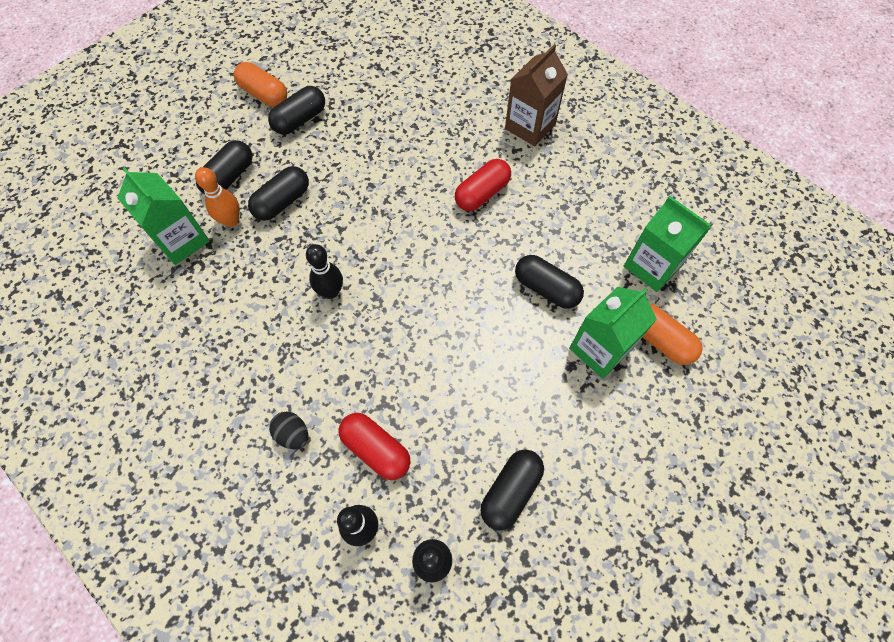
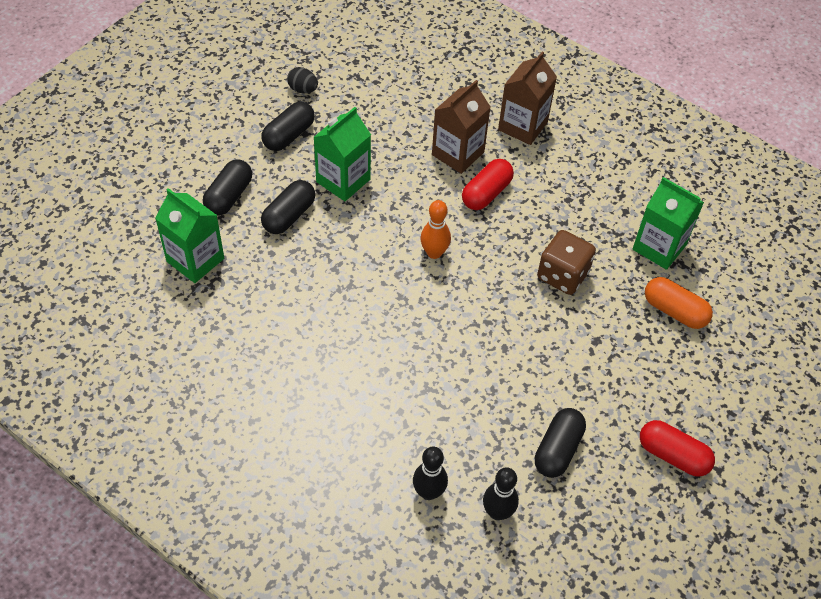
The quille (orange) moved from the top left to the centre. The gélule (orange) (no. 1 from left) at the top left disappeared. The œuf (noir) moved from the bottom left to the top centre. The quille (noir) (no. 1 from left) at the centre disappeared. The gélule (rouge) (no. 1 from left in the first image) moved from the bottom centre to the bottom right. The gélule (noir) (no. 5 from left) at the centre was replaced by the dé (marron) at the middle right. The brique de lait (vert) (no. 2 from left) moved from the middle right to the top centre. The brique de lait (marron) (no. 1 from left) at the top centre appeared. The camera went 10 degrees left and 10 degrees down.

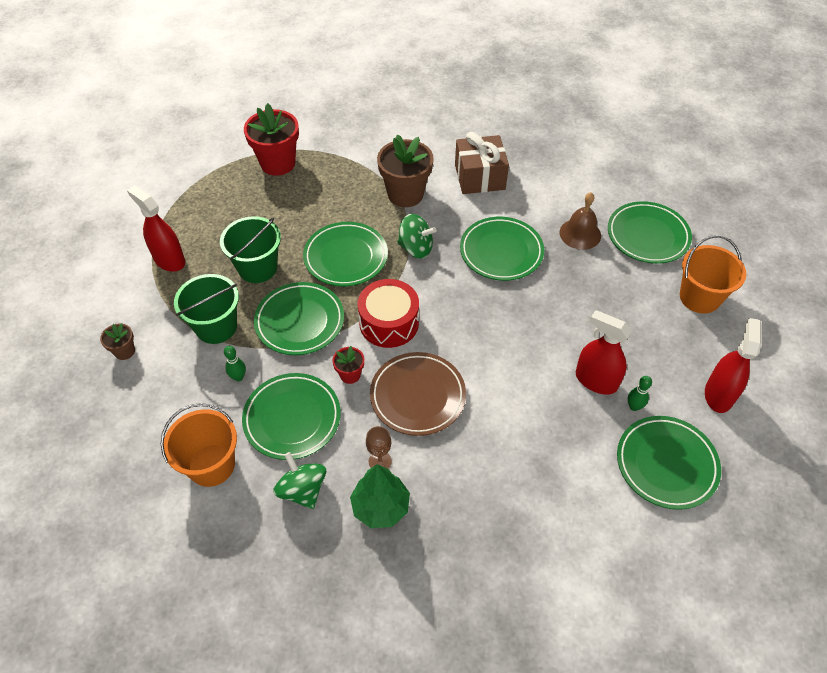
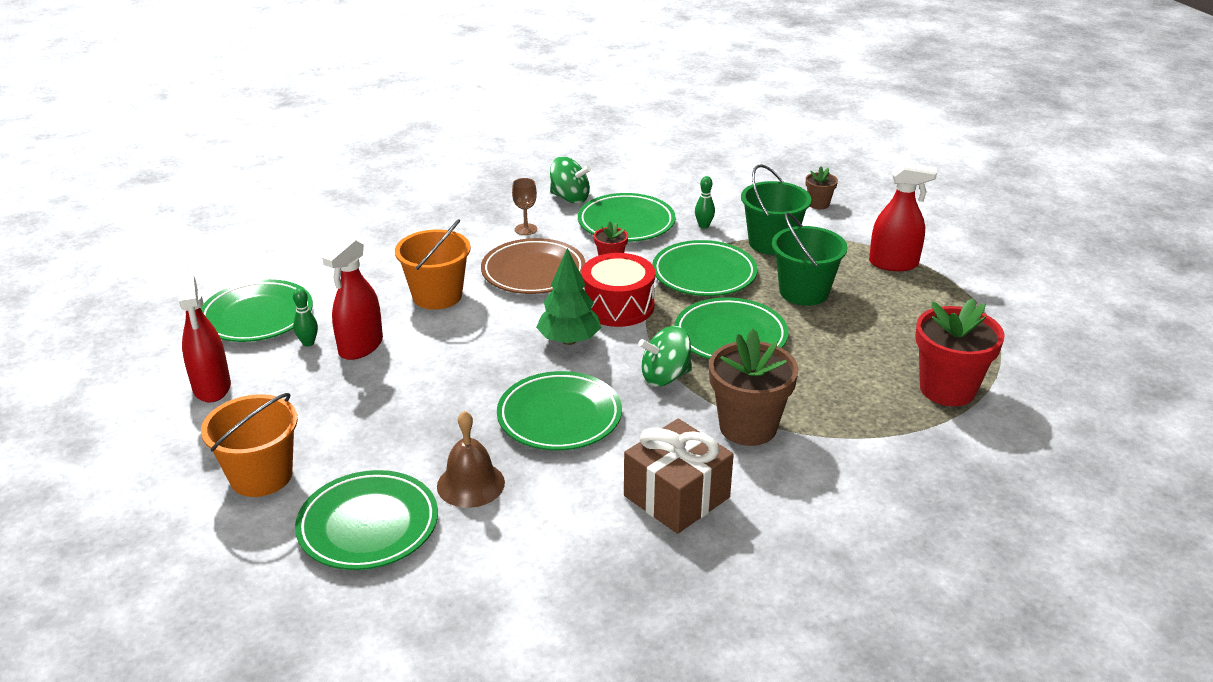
The seau (orange) (no. 1 from left in the first image) moved from the middle left to the centre. The arbre (vert) moved from the bottom centre to the centre. The vaporisateur (rouge) (no. 2 from left) at the middle right turned 120 degrees clockwise. The camera went 145 degrees right and 20 degrees down.

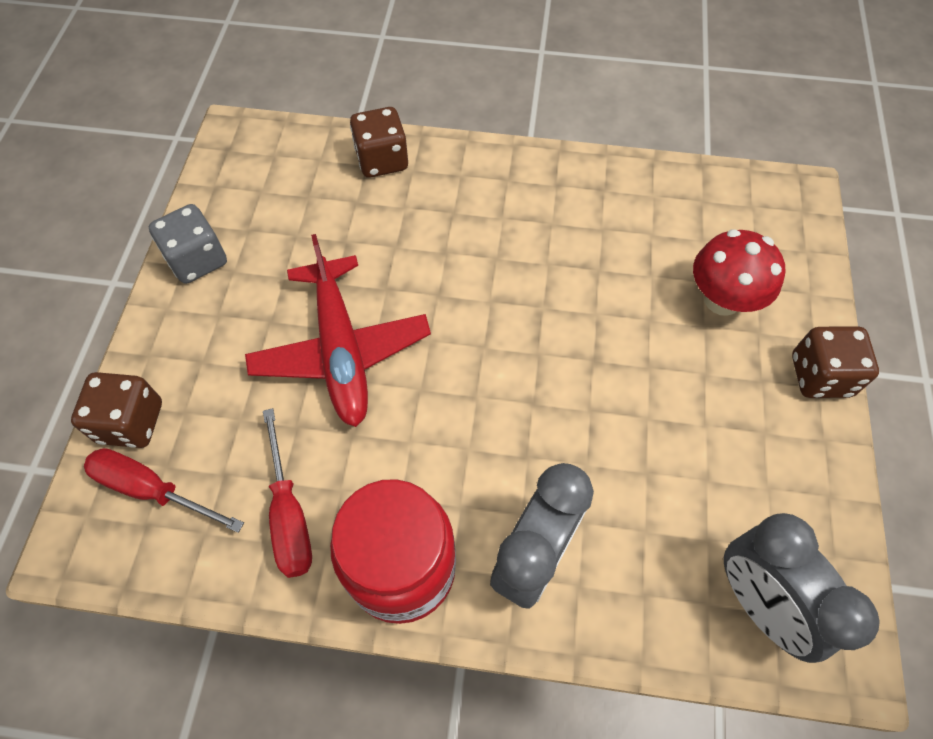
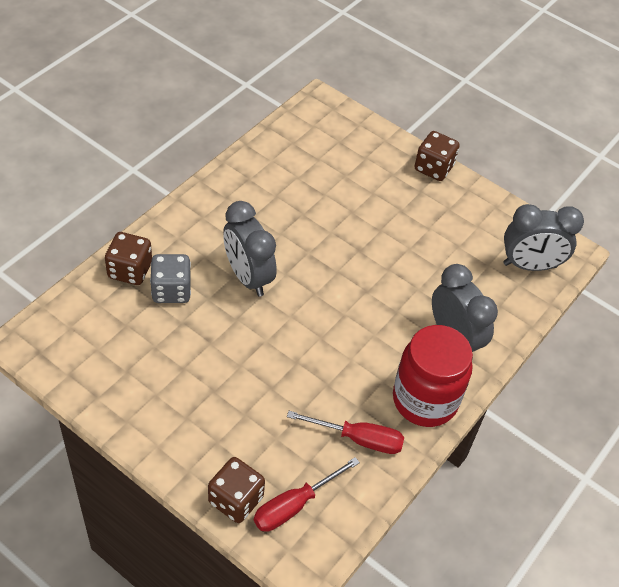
The dé (gris) moved from the top left to the middle left. The avion (rouge) at the centre disappeared. The champignon (rouge) at the middle right disappeared. The réveil (gris) (no. 1 from left) at the centre appeared. The camera went 65 degrees left and 10 degrees down.

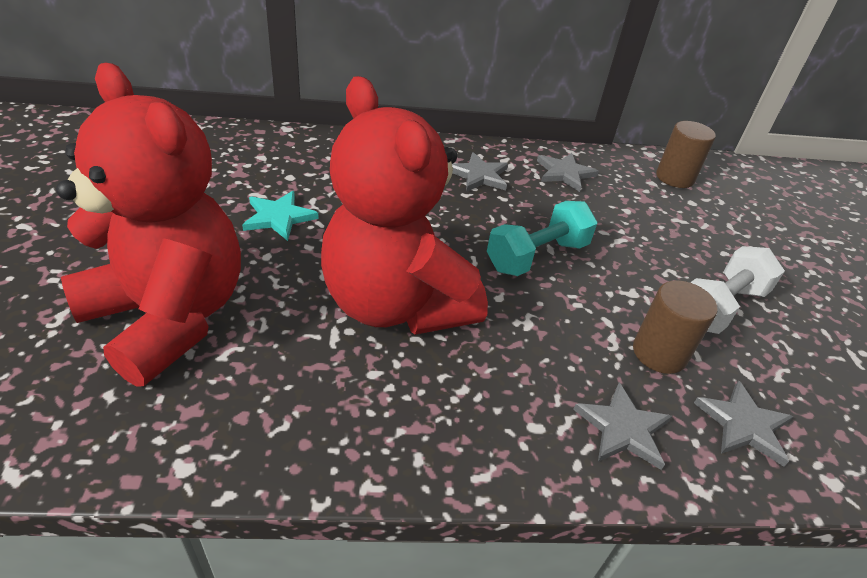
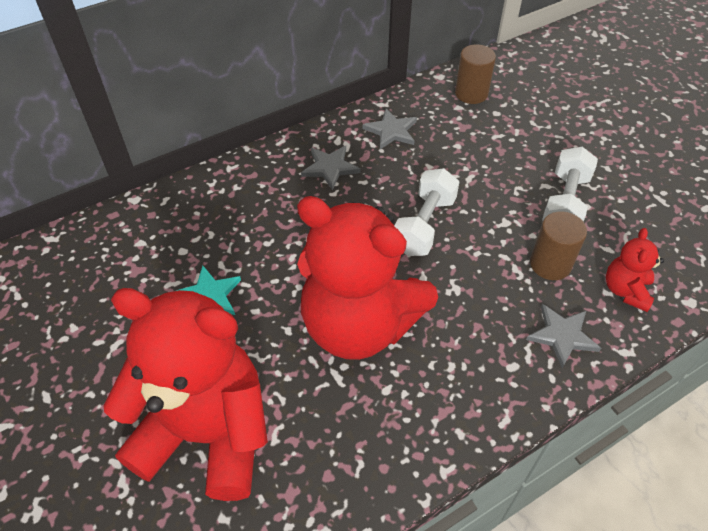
The haltère (turquoise) at the centre became the haltère (blanc) (no. 1 from left) at the centre. The étoile (gris) (no. 4 from left) at the bottom right was replaced by the ours en peluche (rouge) (no. 3 from left) at the middle right. The camera went 25 degrees left and 10 degrees up.

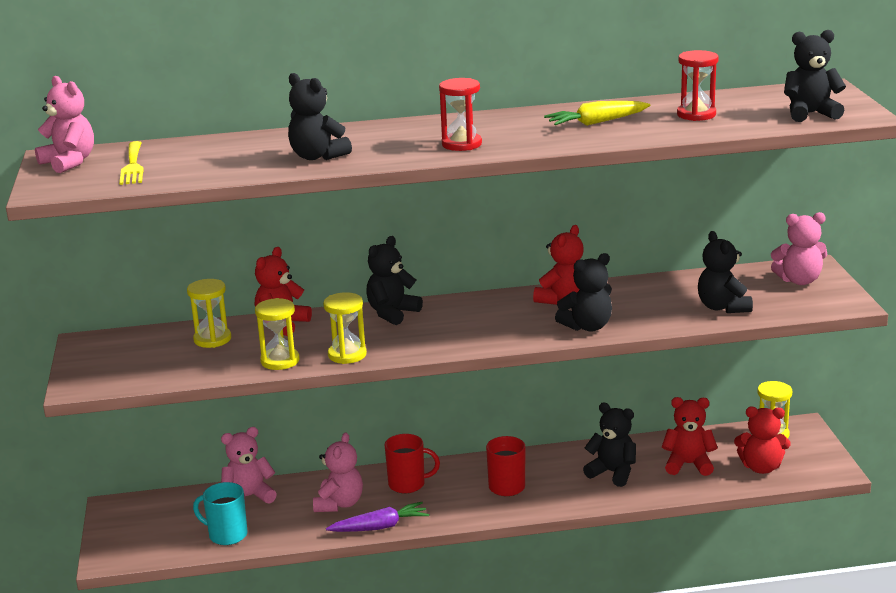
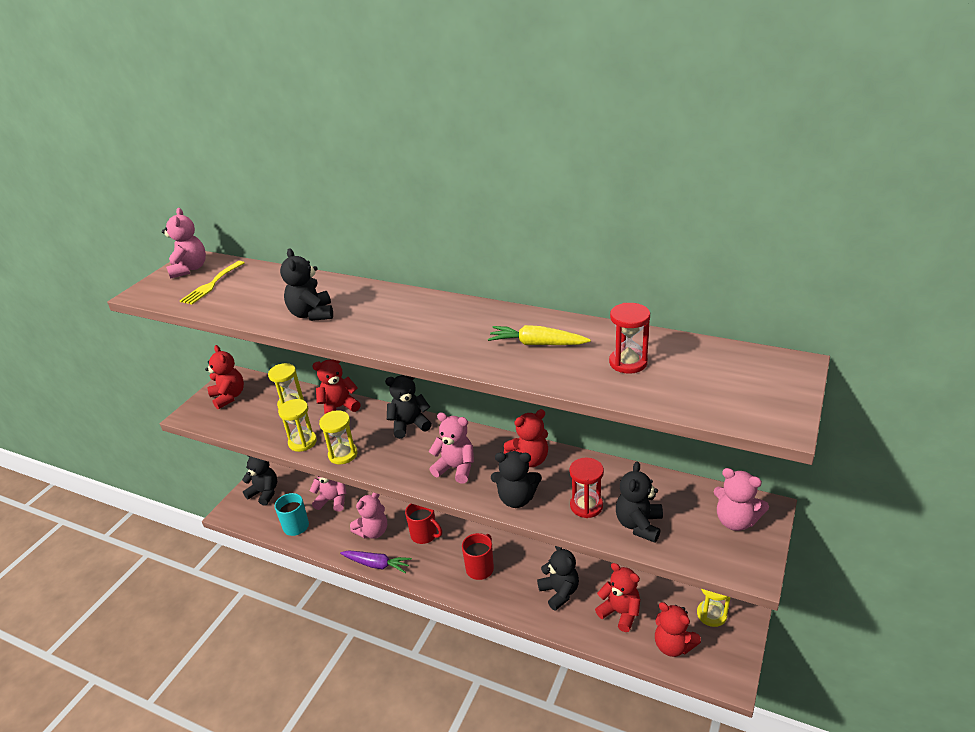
The sablier (rouge) (no. 1 from left) moved from the top centre to the centre. The ours en peluche (noir) (no. 6 from left in the first image) moved from the top right to the middle left. The ours en peluche (rouge) (no. 1 from left) at the middle left appeared. The ours en peluche (rose) (no. 4 from left) at the centre appeared. The camera went 35 degrees right and 10 degrees up.

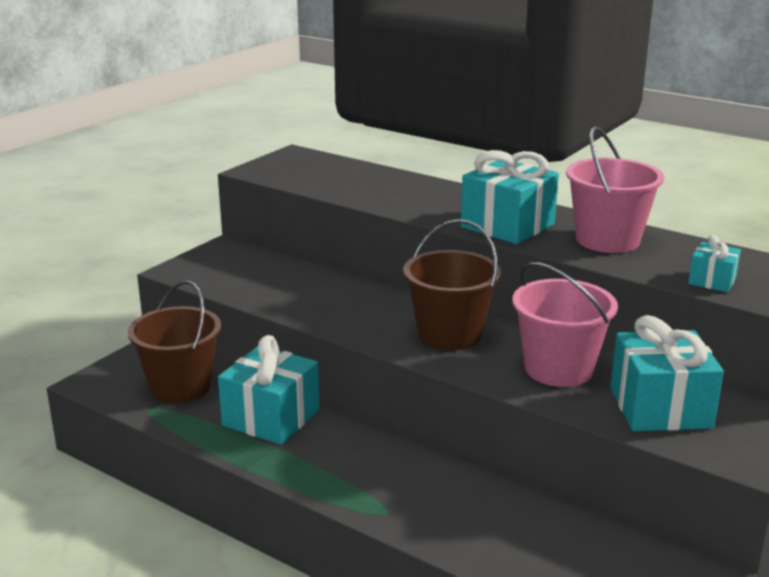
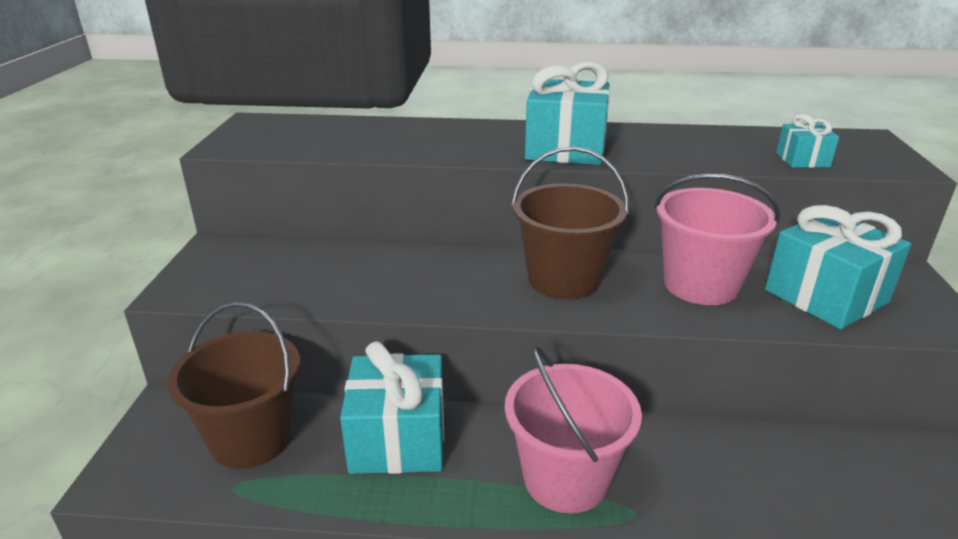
The seau (rose) (no. 2 from left in the first image) moved from the top right to the bottom centre. The camera went 30 degrees left and 5 degrees up.

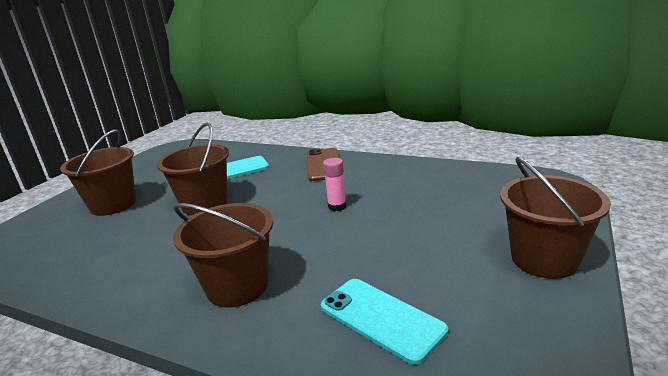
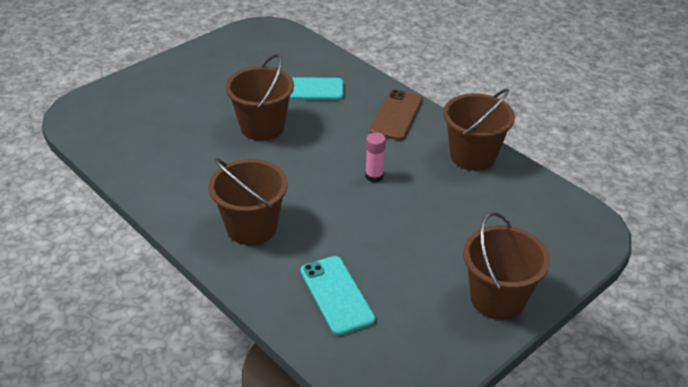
The seau (marron) (no. 1 from left in the first image) moved from the middle left to the middle right. The camera went 20 degrees right and 15 degrees up.

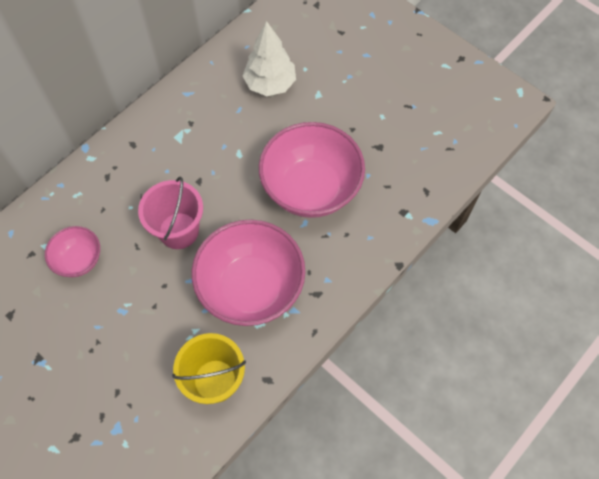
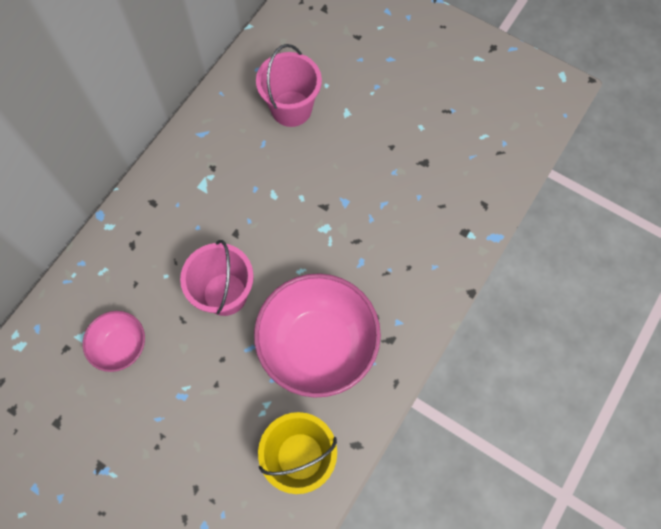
The arbre (blanc) at the top centre was replaced by the seau (rose) (no. 2 from left) at the top centre. The bol (rose) (no. 3 from left) at the centre disappeared. The camera went 10 degrees left and 5 degrees up.

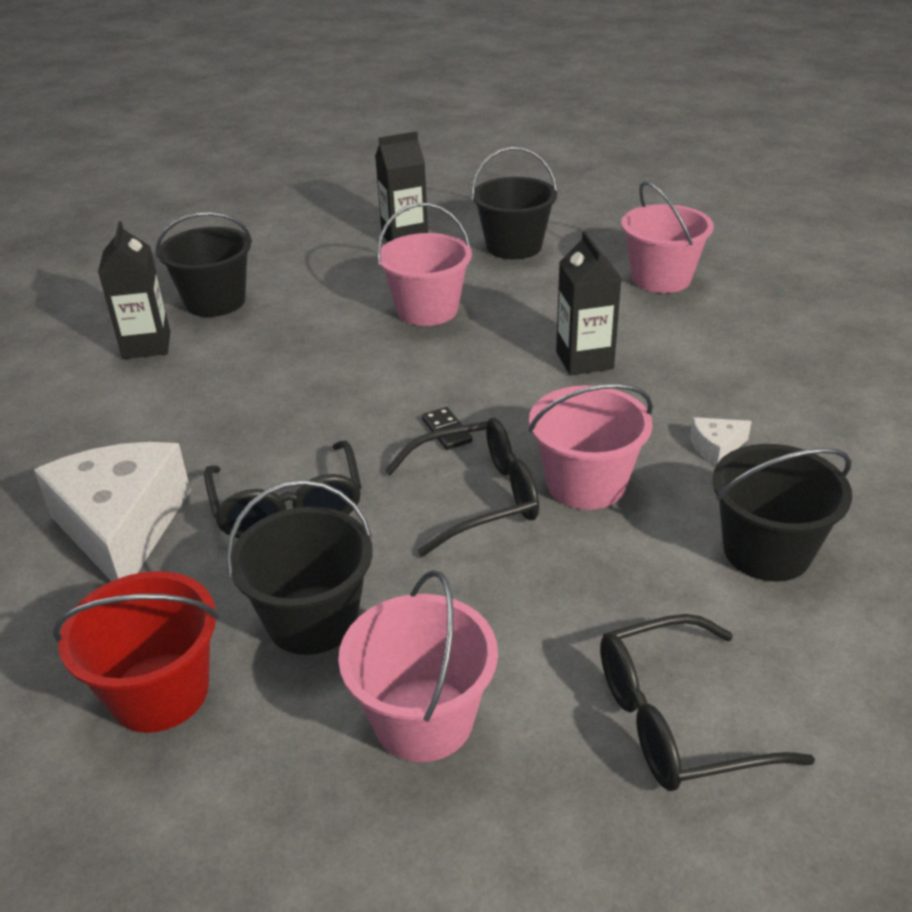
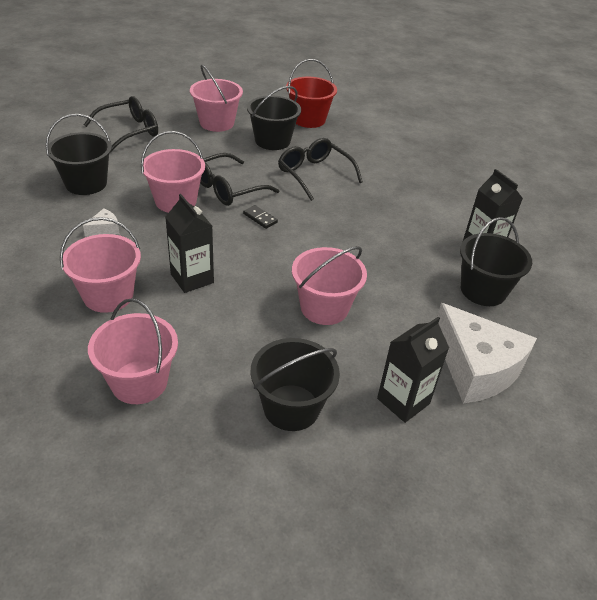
The fromage (blanc) (no. 1 from left in the first image) moved from the middle left to the middle right. The seau (rose) (no. 1 from left) at the middle left appeared. The camera went 155 degrees right and 5 degrees up.

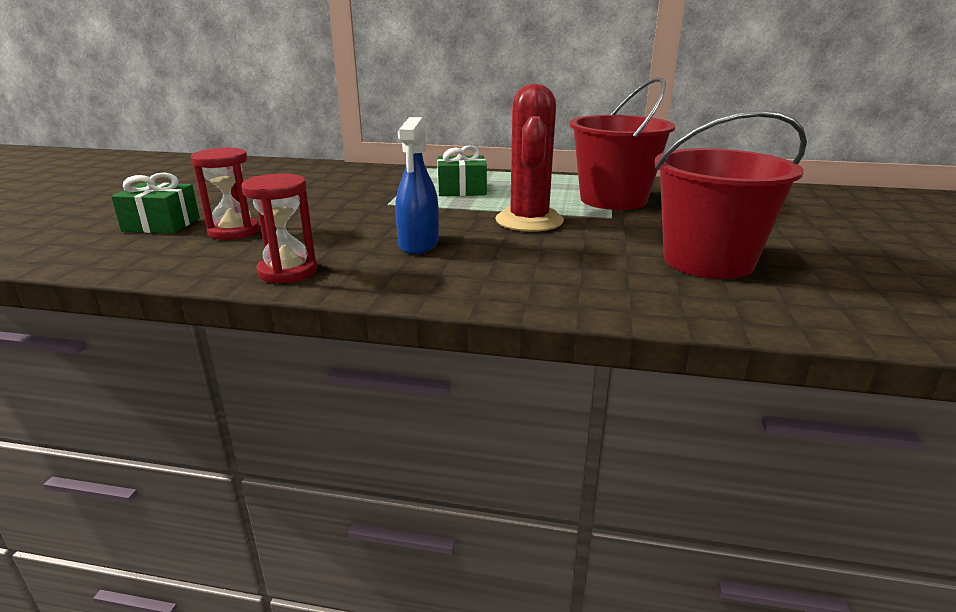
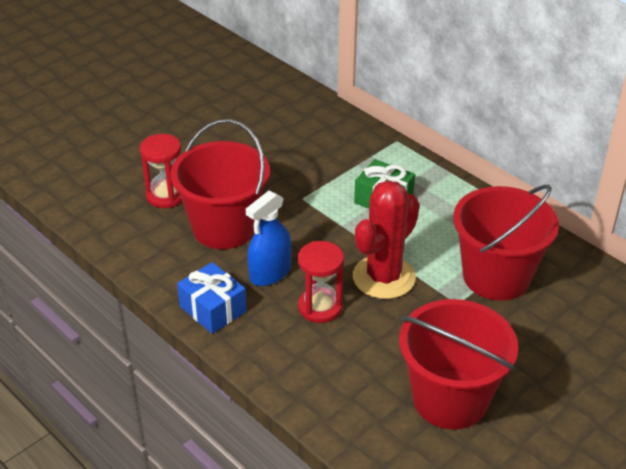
The cadeau (vert) (no. 1 from left) at the top left disappeared. The sablier (rouge) (no. 2 from left) moved from the middle left to the centre. The seau (rouge) (no. 1 from left) at the centre appeared. The cadeau (bleu) at the centre appeared. The camera went 35 degrees right and 15 degrees up.

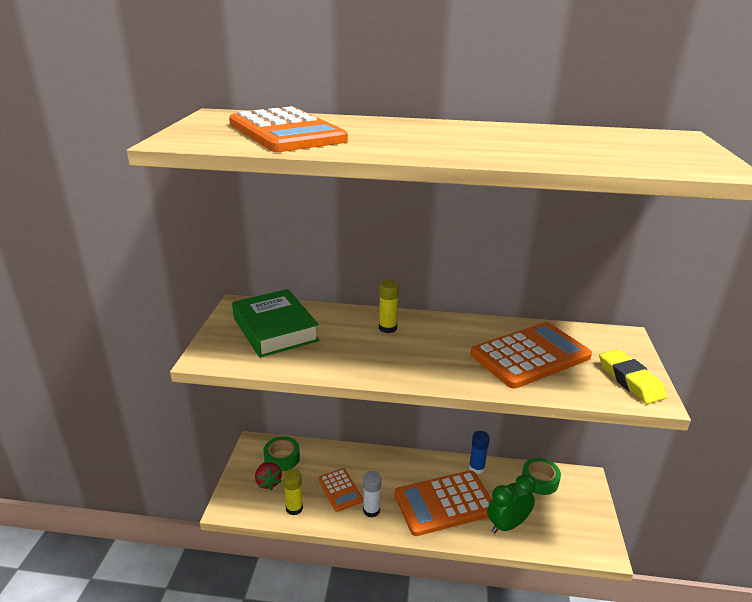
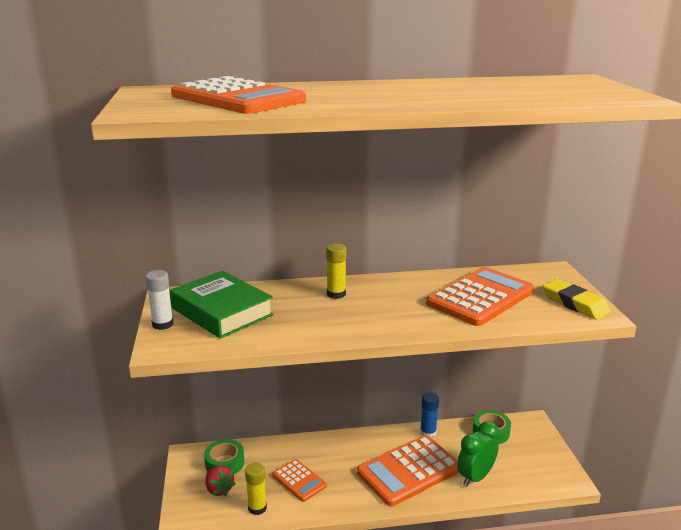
The bâton de colle (blanc) moved from the bottom centre to the middle left. The camera went 15 degrees left and 5 degrees down.

